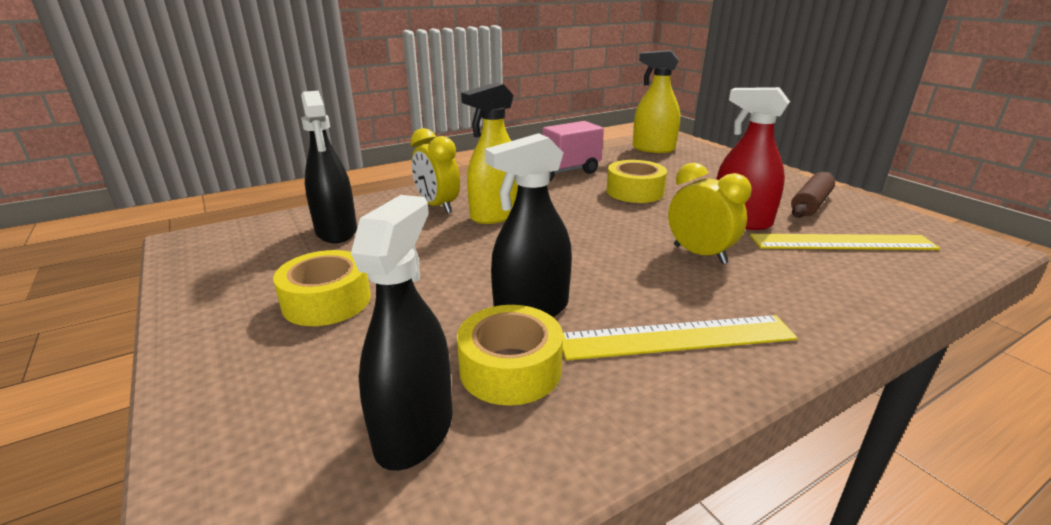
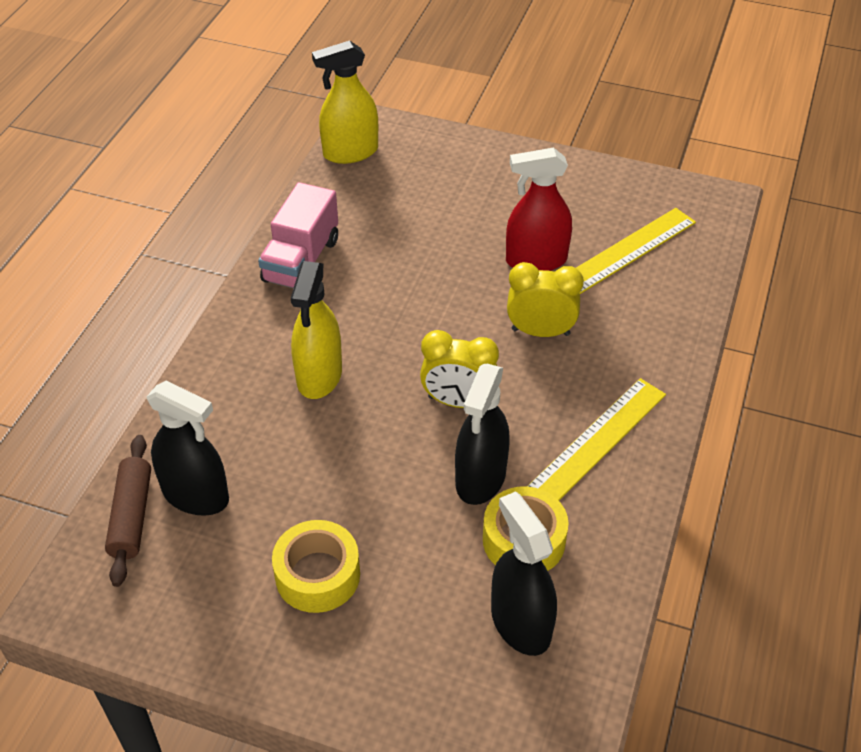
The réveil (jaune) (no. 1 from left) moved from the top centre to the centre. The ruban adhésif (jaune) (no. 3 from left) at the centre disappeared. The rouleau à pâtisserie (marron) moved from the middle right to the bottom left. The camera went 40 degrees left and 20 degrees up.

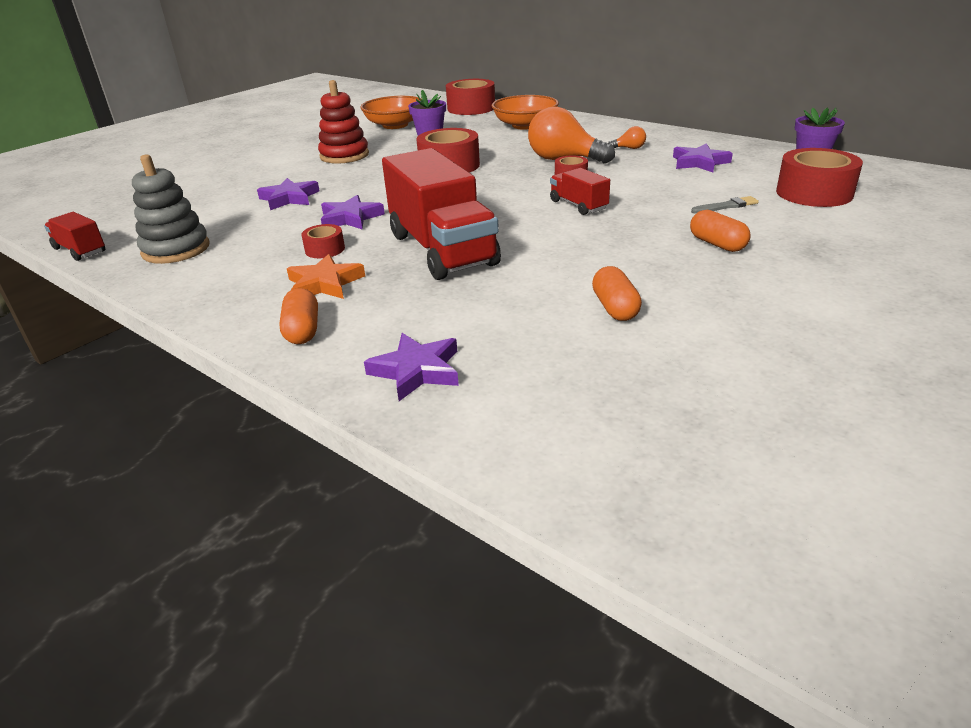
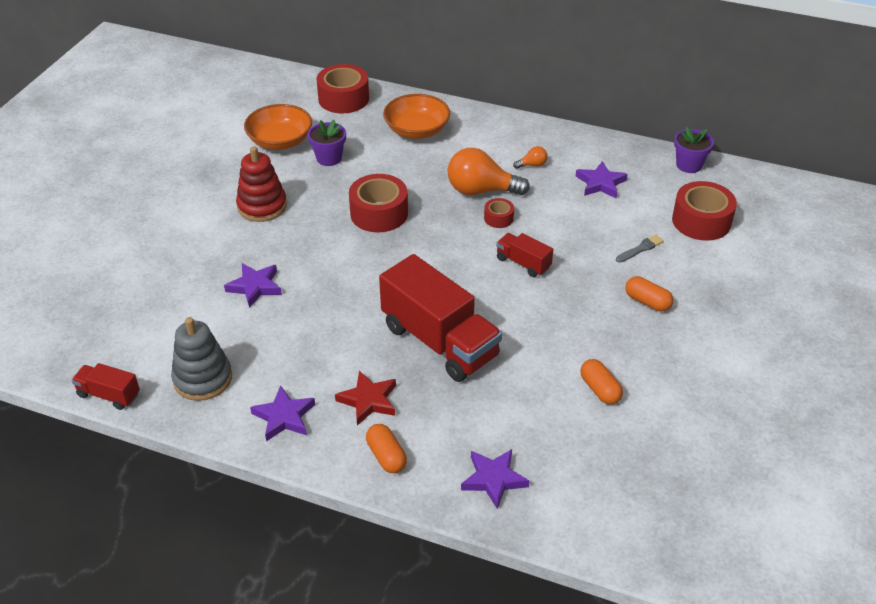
The étoile (orange) at the centre became the étoile (rouge) at the centre. The ruban adhésif (rouge) (no. 1 from left) at the top left disappeared. The étoile (violet) (no. 2 from left) moved from the top centre to the bottom left. The camera went 20 degrees left and 10 degrees up.

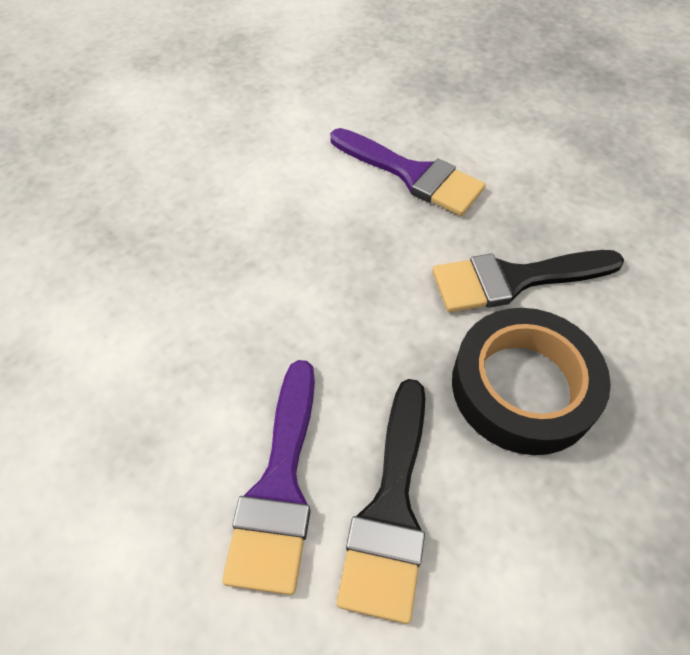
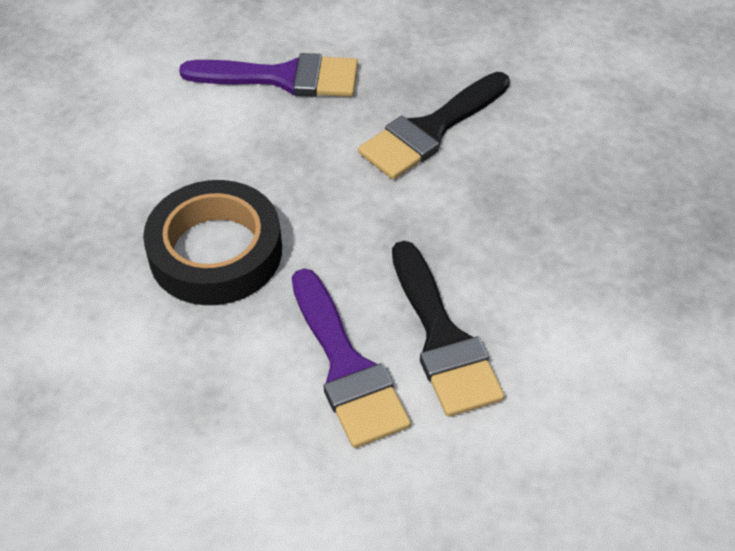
The ruban adhésif (noir) moved from the middle right to the middle left. The camera went 30 degrees left and 5 degrees down.

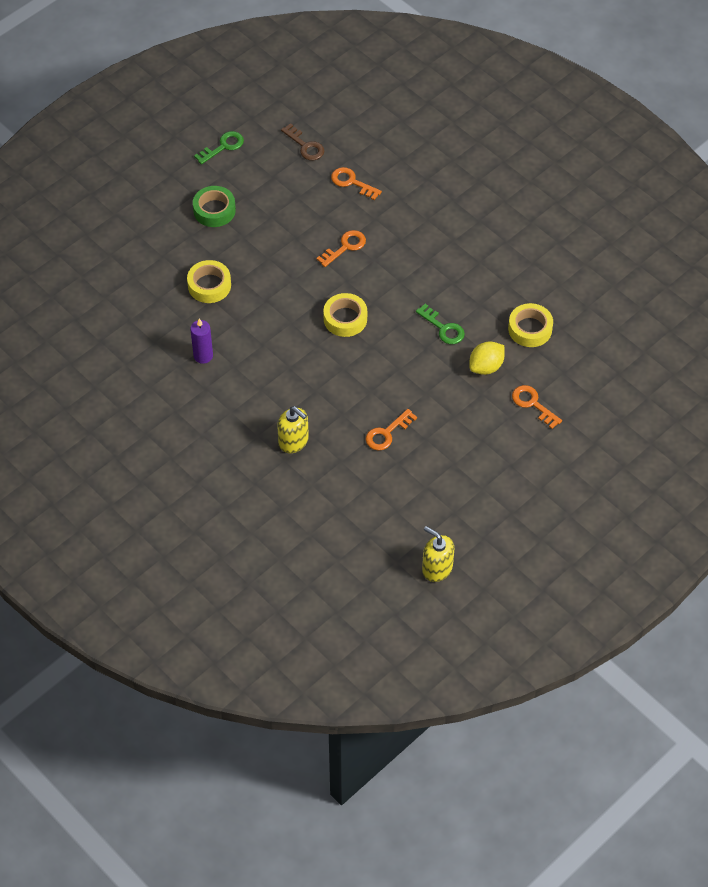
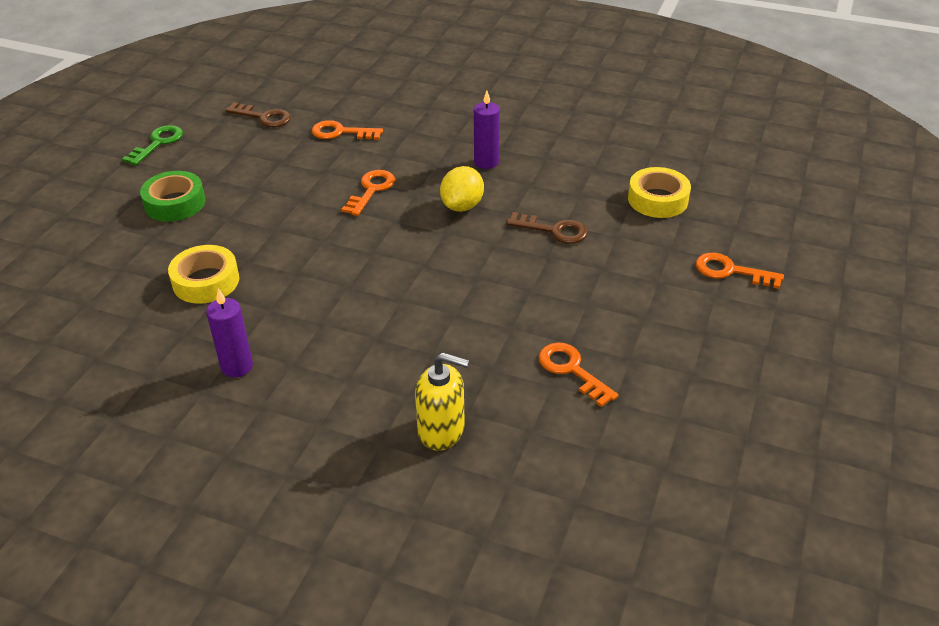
The ruban adhésif (jaune) (no. 2 from left) at the centre disappeared. The clé (orange) (no. 3 from left) at the centre turned 120 degrees clockwise. The clé (vert) (no. 2 from left) at the centre became the clé (marron) (no. 2 from left) at the centre. The distributeur de savon (jaune) (no. 2 from left) at the centre disappeared. The citron (jaune) moved from the middle right to the top centre. The bougie (violet) (no. 2 from left) at the top centre appeared. The camera went 25 degrees left and 15 degrees down.

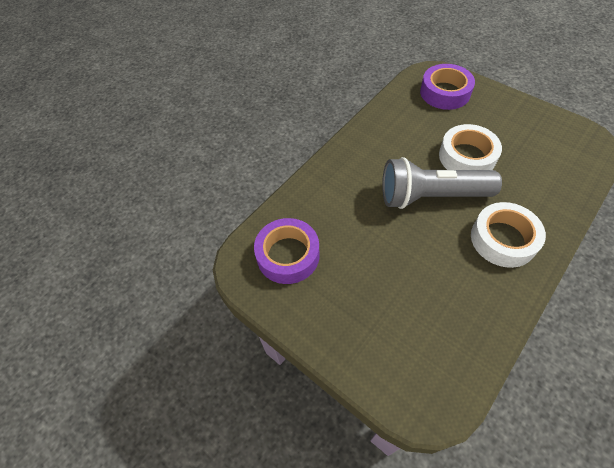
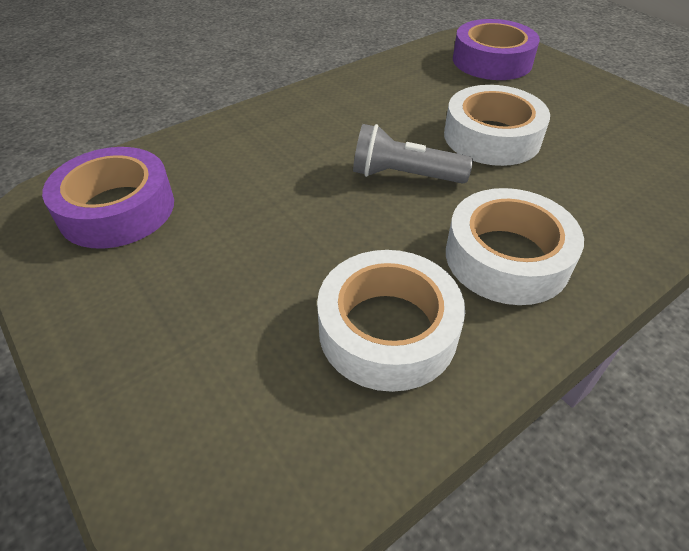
The lampe de poche (gris) at the middle right changed to 0.58 times the size. The ruban adhésif (blanc) (no. 1 from left) at the centre appeared. The camera went 10 degrees right and 10 degrees down.

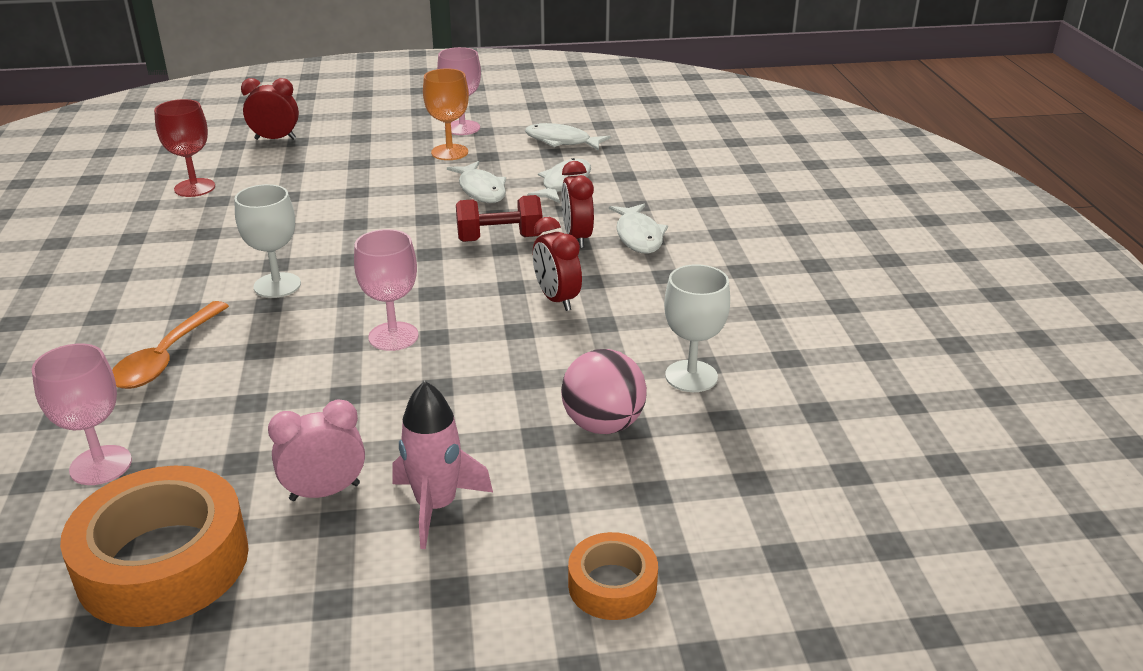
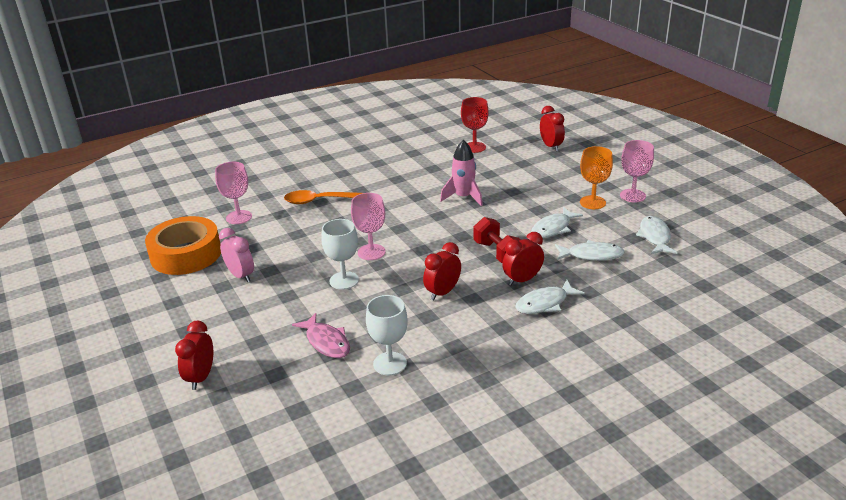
The verre à pied (blanc) (no. 1 from left) moved from the middle left to the centre. The fusée (rose) moved from the bottom centre to the centre. The balle (rose) at the centre was replaced by the poisson (rose) at the bottom centre. The ruban adhésif (orange) (no. 2 from left) at the bottom centre was replaced by the réveil (rouge) (no. 1 from left) at the bottom left. The camera went 70 degrees right and 0 degrees up.

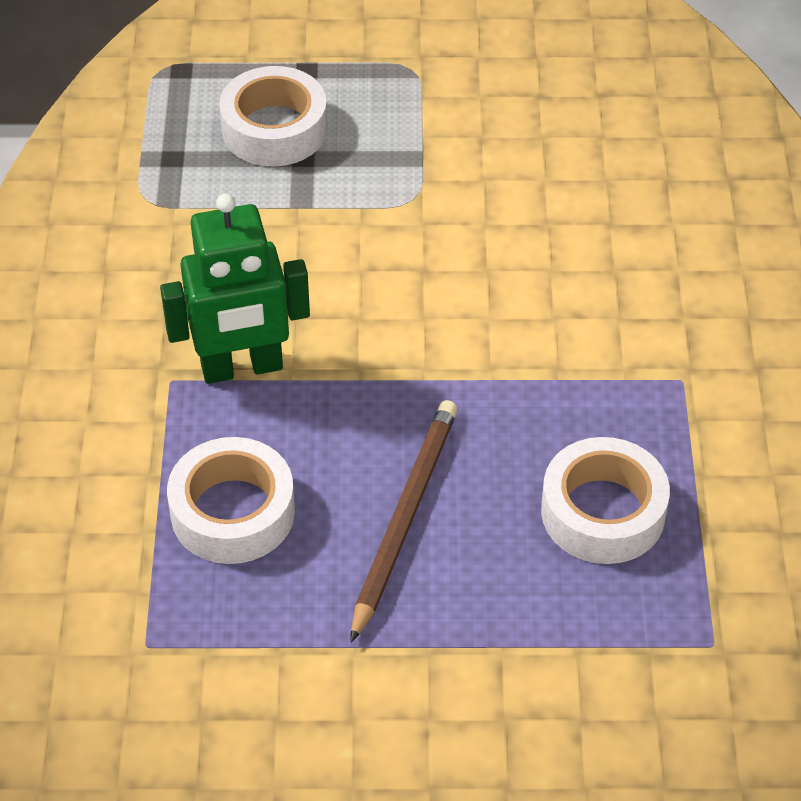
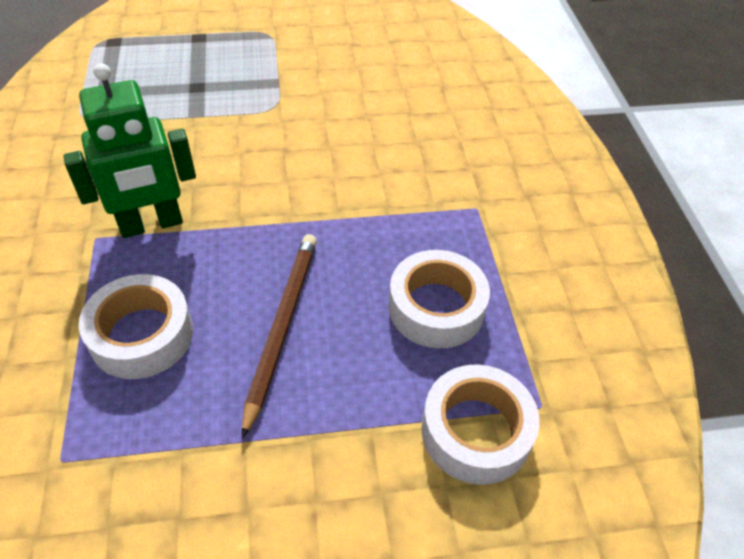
The ruban adhésif (blanc) (no. 2 from left in the first image) moved from the top centre to the bottom centre. The camera went 10 degrees left and 0 degrees up.

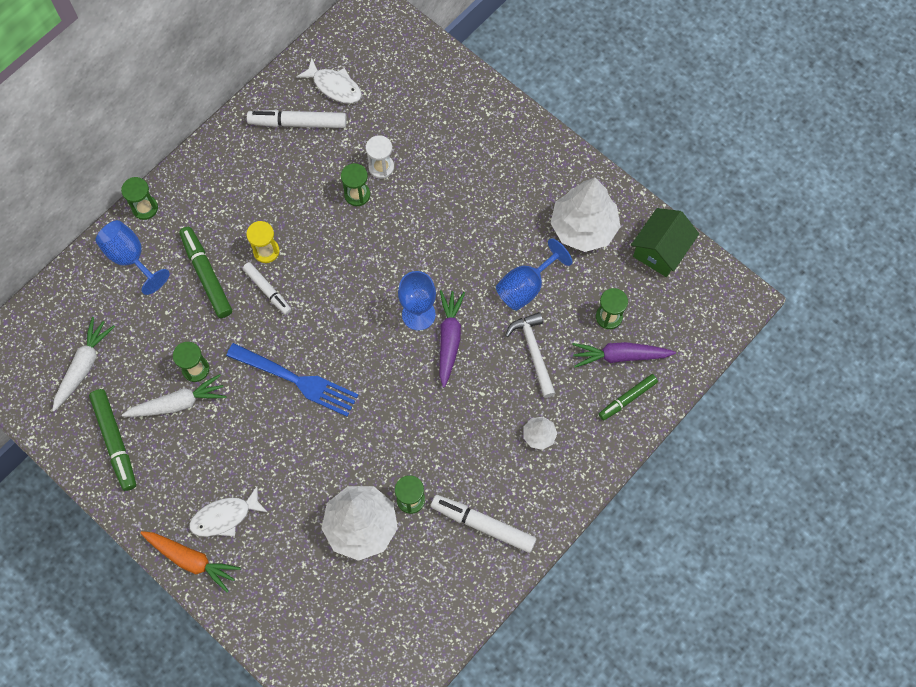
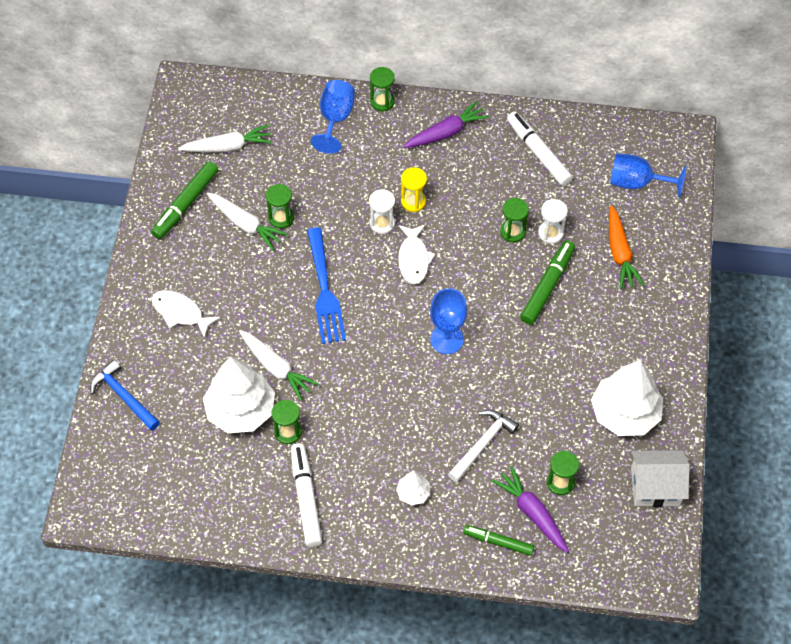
The carotte (orange) moved from the bottom left to the middle right. The feutre (vert) (no. 2 from left in the first image) moved from the middle left to the middle right. The feutre (blanc) (no. 1 from left) at the middle left was replaced by the sablier (blanc) (no. 1 from left) at the top centre. The poisson (blanc) (no. 2 from left) moved from the top centre to the centre. The carotte (violet) (no. 1 from left) moved from the centre to the top centre. The verre à pied (bleu) (no. 3 from left) moved from the centre to the top right. The maison (vert) at the middle right became the maison (blanc) at the bottom right. The marteau (bleu) at the middle left appeared. The carotte (blanc) (no. 3 from left) at the centre appeared. The camera went 55 degrees right and 10 degrees down.

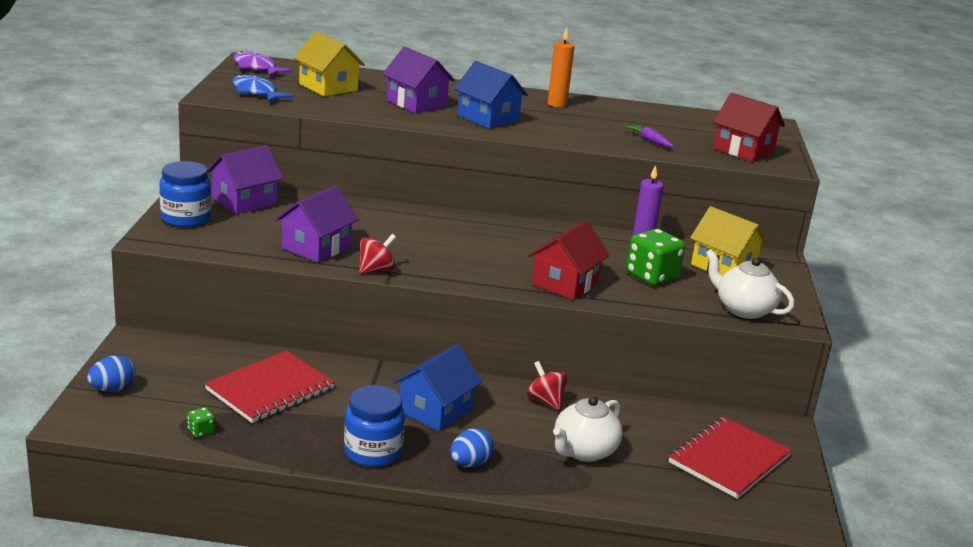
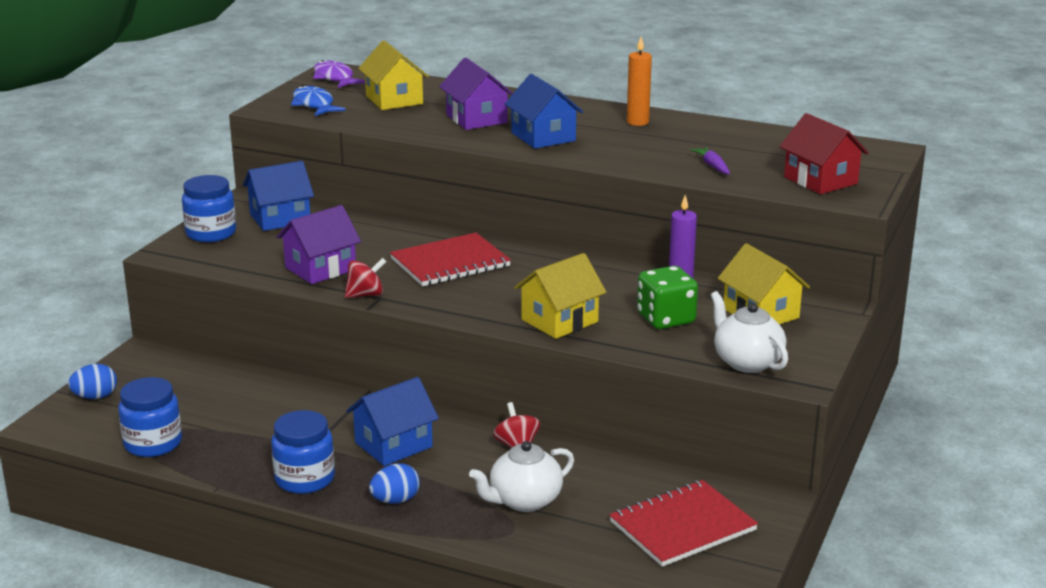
The dé (vert) (no. 1 from left) at the bottom left was replaced by the bocal (bleu) (no. 1 from left) at the bottom left. The carnet (rouge) (no. 1 from left) moved from the bottom left to the centre. The maison (violet) (no. 1 from left) at the top left became the maison (bleu) (no. 1 from left) at the middle left. The maison (rouge) (no. 1 from left) at the centre became the maison (jaune) (no. 2 from left) at the centre. The camera went 20 degrees right and 0 degrees up.

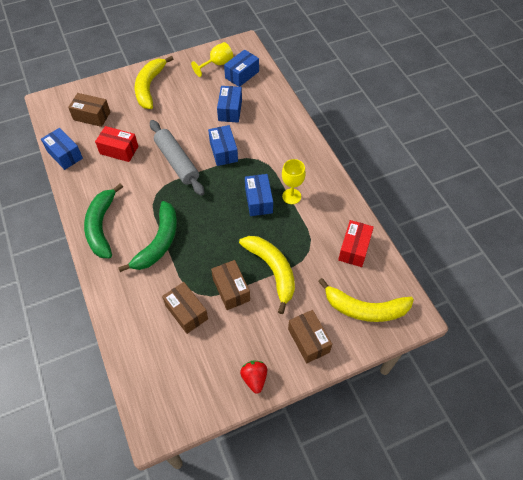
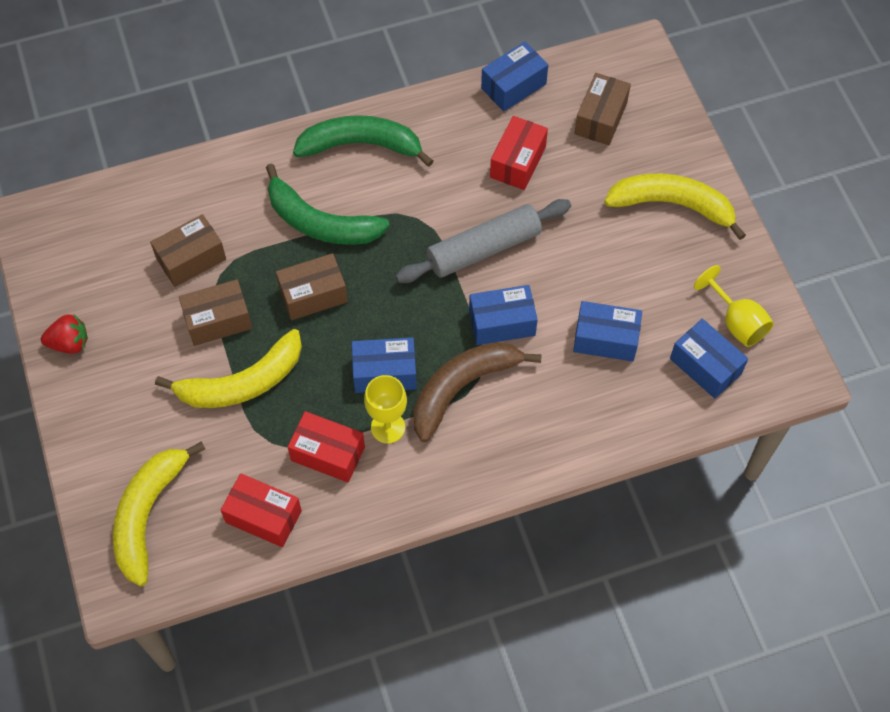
The boîte (marron) (no. 4 from left in the first image) moved from the bottom centre to the centre. The boîte (rouge) (no. 2 from left) at the centre appeared. The banane (marron) at the centre appeared. The camera went 95 degrees right and 5 degrees up.

